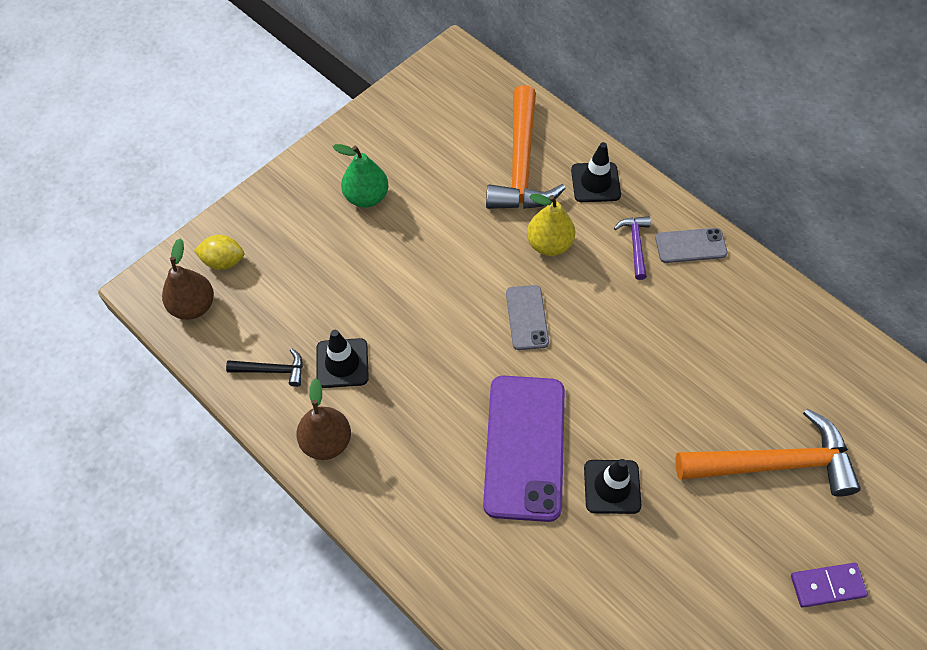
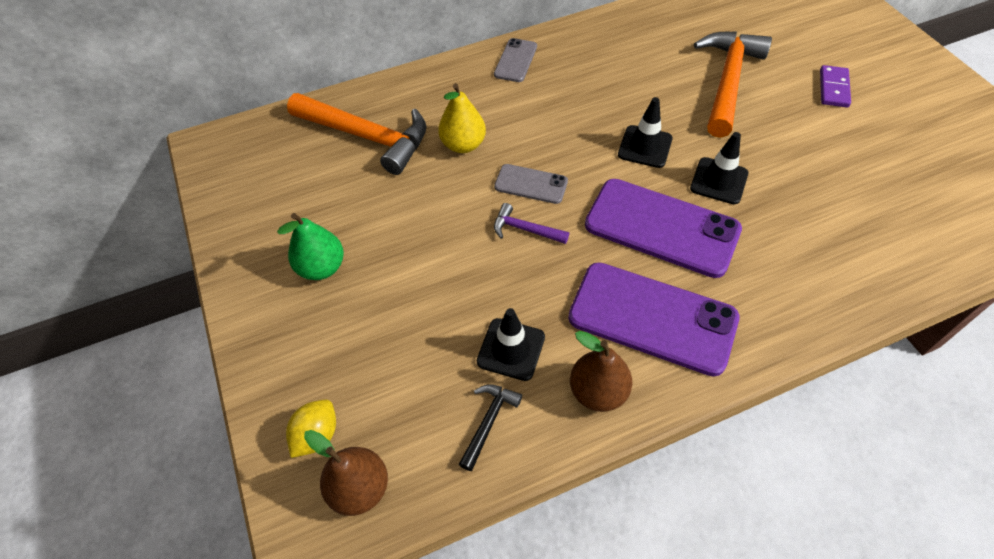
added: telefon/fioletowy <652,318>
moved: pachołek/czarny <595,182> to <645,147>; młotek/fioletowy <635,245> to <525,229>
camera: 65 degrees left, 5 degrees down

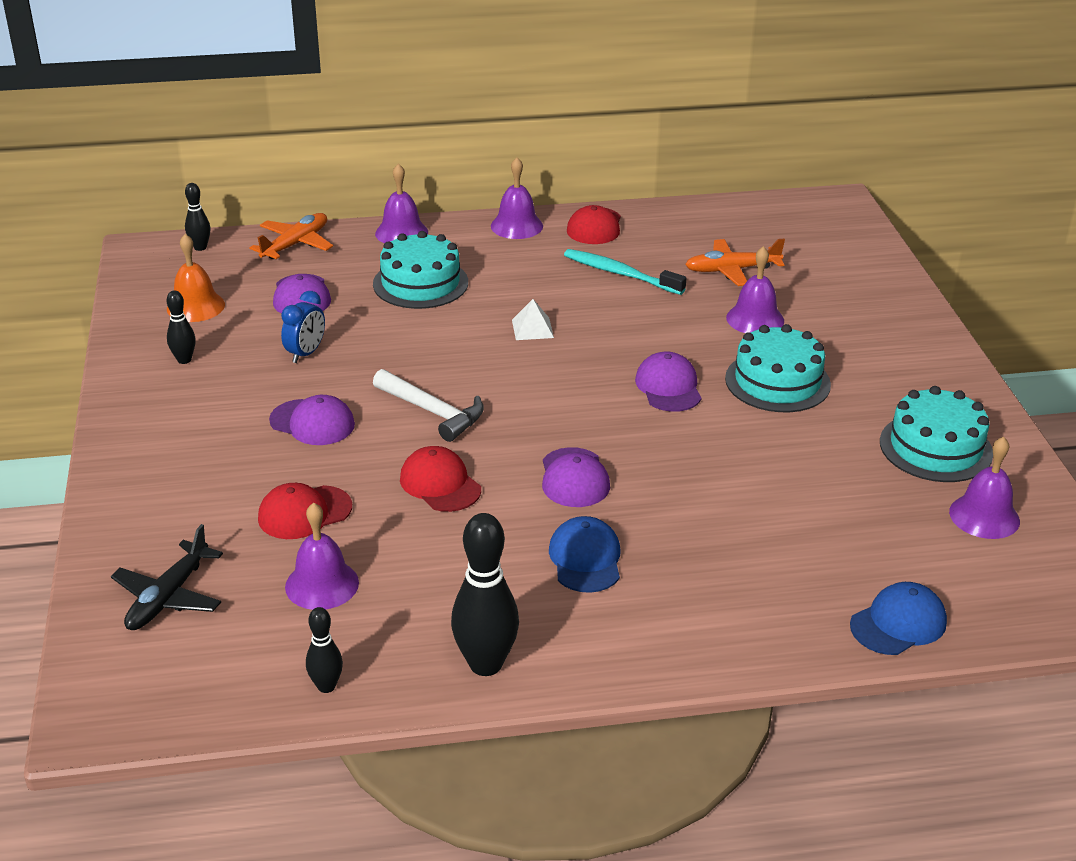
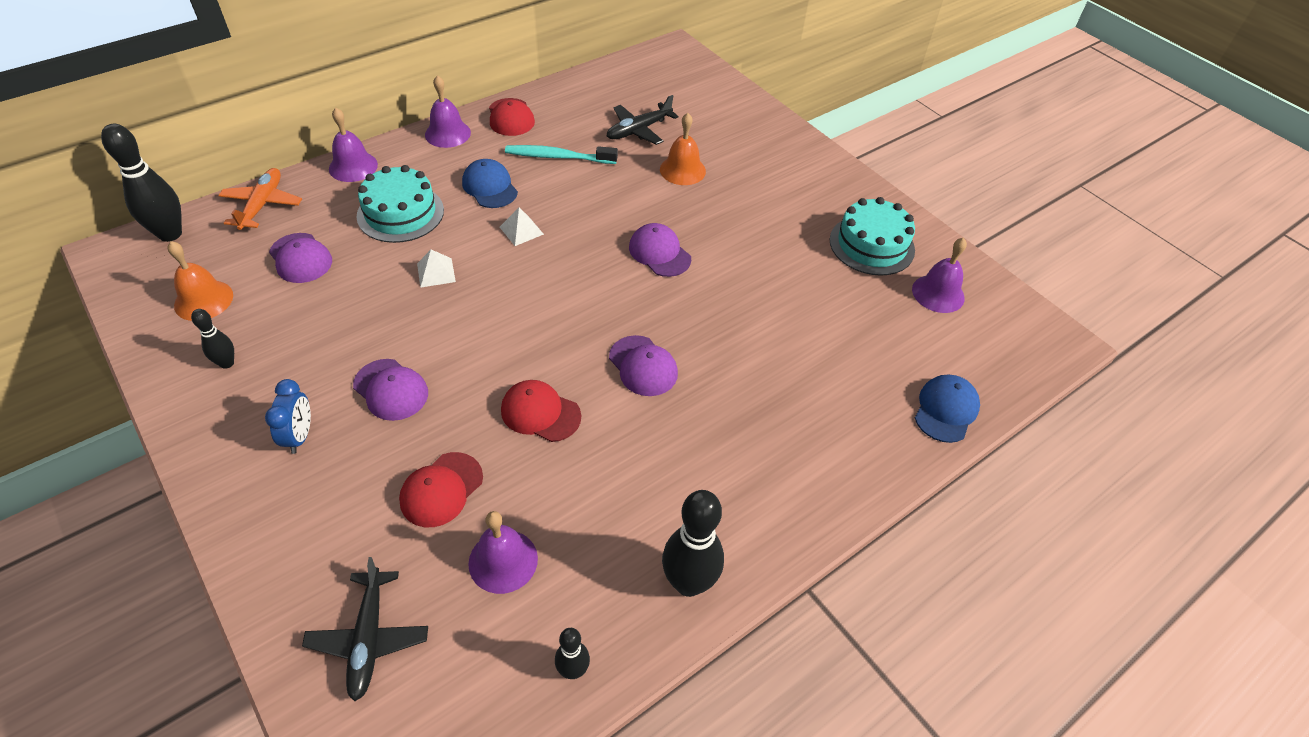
removed: młotek/biały <432,412>; tort/turkusowy <777,381>
added: piramida/biały <436,272>
moved: budzik/niebieski <305,353> to <300,436>; czapka/niebieski <585,559> to <490,187>
recoloured: samolot/pomarańczowy <732,270> to samolot/czarny <639,130>; dzwonek/fioletowy <755,319> to dzwonek/pomarańczowy <682,170>
turned: czapka/fioletowy <312,422> = <391,390> 45 degrees clockwise
resized: kręgiel/czarny <200,247> = <170,234> x1.86
camera: 30 degrees left, 15 degrees up

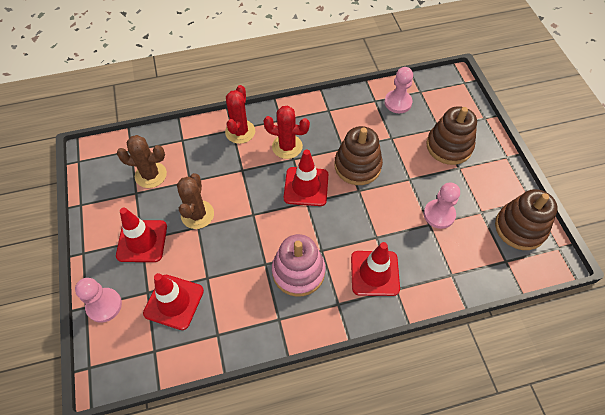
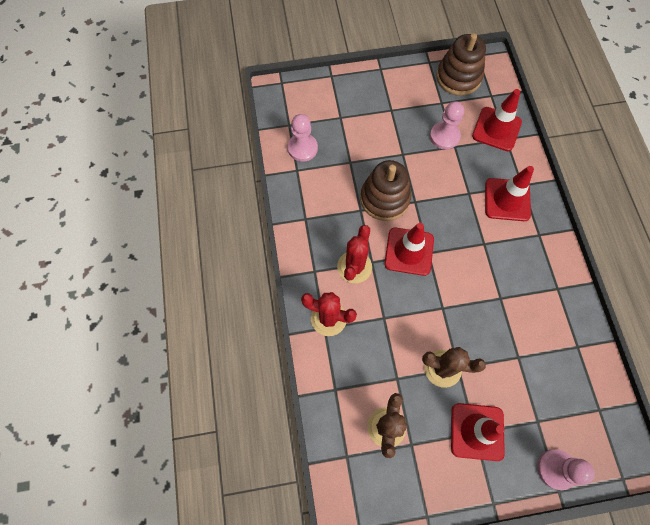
removed: zabawka nakładanka/różowy <298,271>; zabawka nakładanka/brązowy <449,146>
moved: pachołek/czerwony <174,302> to <496,129>
camera: 85 degrees left, 10 degrees up

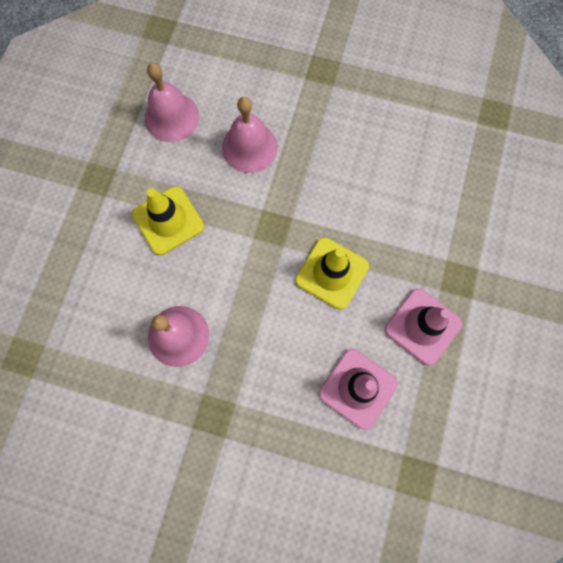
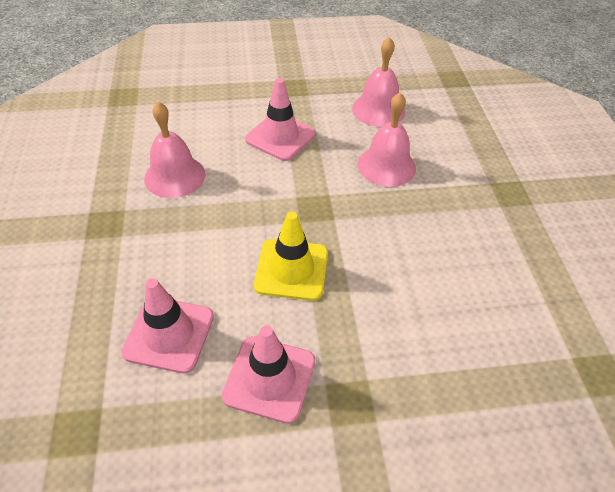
recoloured: pachołek/żółty <168,220> to pachołek/różowy <280,137>
camera: 65 degrees right, 25 degrees down

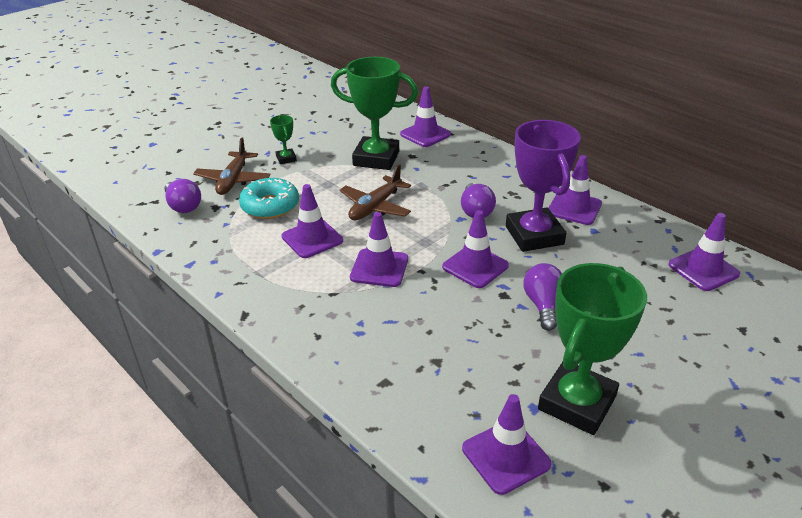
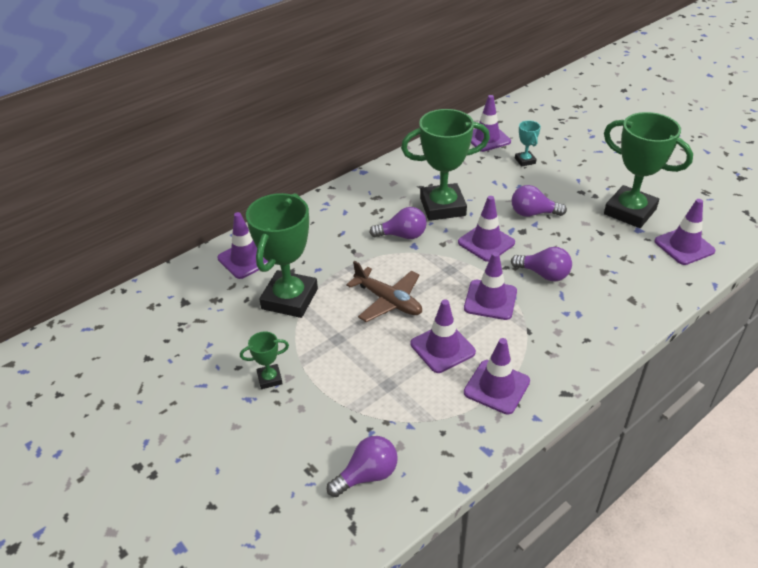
removed: samolot/brązowy <233,180>; donut/turkusowy <270,206>
added: żarówka/fioletowy <544,274>; puchar/turkusowy <525,161>
moved: pachołek/fioletowy <574,208> to <496,387>
recoloured: puchar/fioletowy <534,235> to puchar/zielony <442,207>
camera: 85 degrees left, 5 degrees up

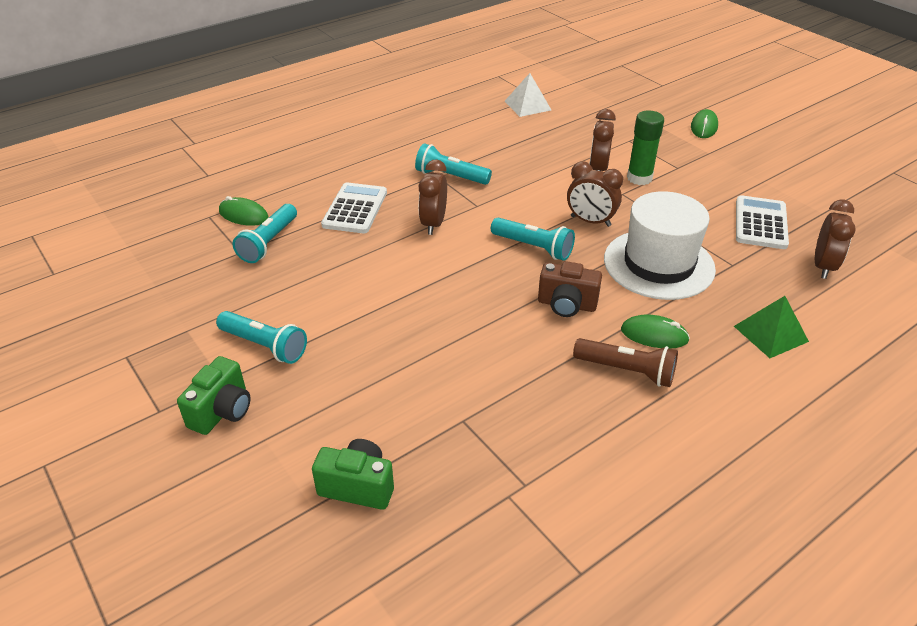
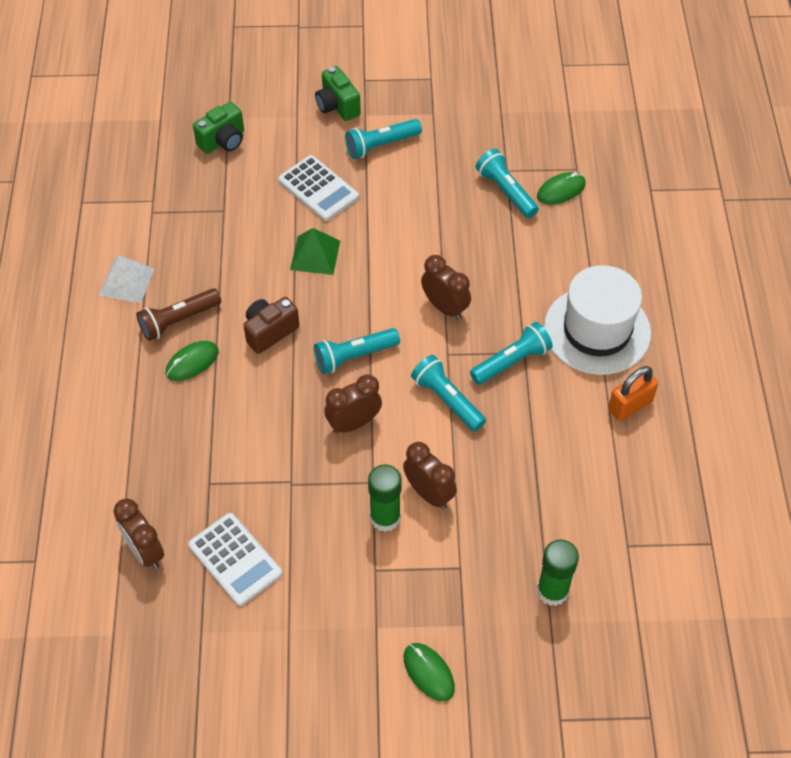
added: latarka/turkusowy <447,400>; klej w sztyfcie/zielony <552,591>; kłódka/pomarańczowy <630,405>
moved: kalkulator/biały <355,209> to <318,189>; piramida/biały <527,105> to <126,282>; kapelusz/biały <658,264> to <597,330>; piramida/zielony <771,333> to <315,255>
camera: 125 degrees right, 15 degrees up

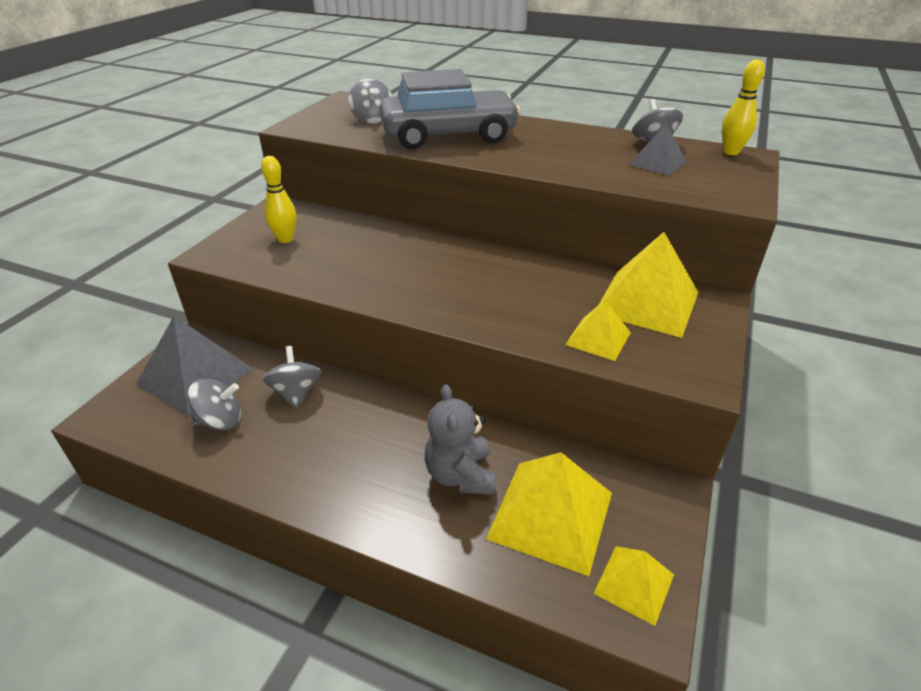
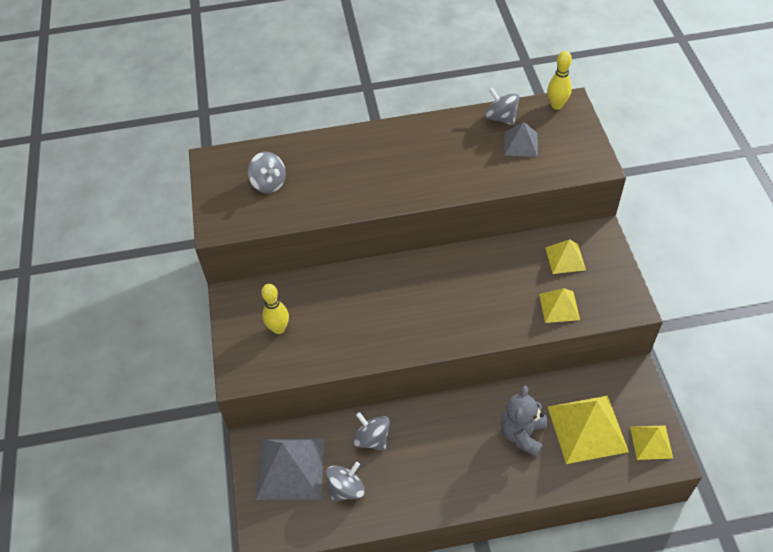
removed: samochód/szary <448,135>
turned: miś/szary <460,475> = <522,434> 60 degrees clockwise
resized: piramida/żółty <647,302> = <565,258> x0.56
camera: 30 degrees left, 15 degrees up

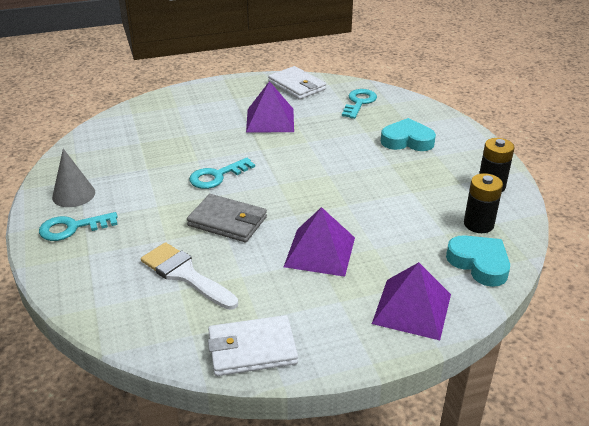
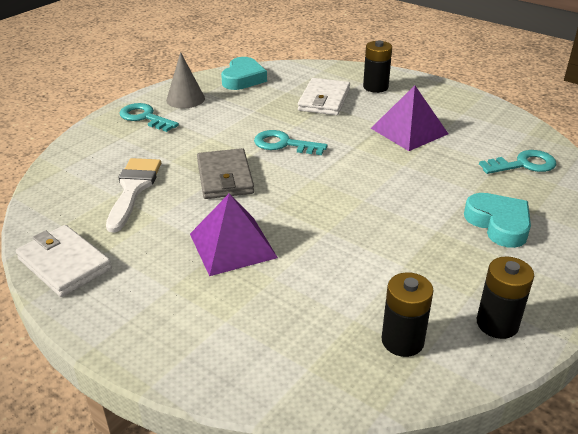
removed: piramida/fioletowy <412,308>
added: bateria/czarny <375,87>
moved: portfel/biały <297,86> to <324,100>; serce/turkusowy <479,263> to <243,78>
camera: 55 degrees right, 0 degrees up

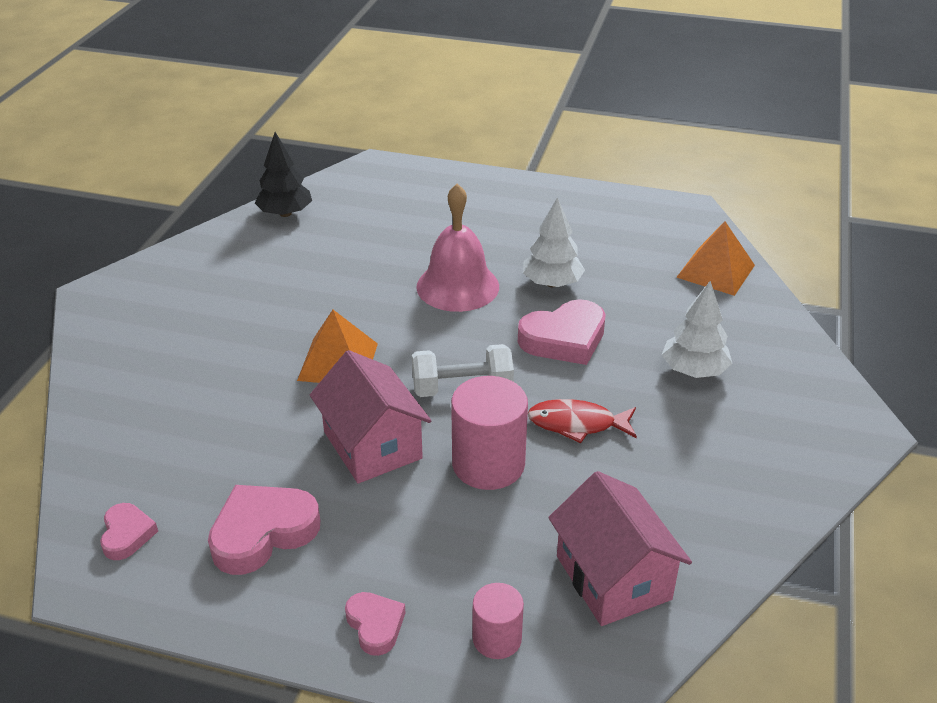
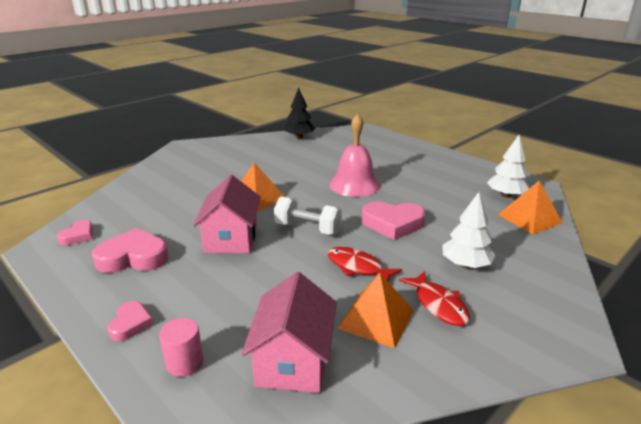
removed: walec/różowy <488,464>
added: piramida/pomarańczowy <376,319>; ryba/czerwony <438,305>
moved: drzewko/biały <552,283> to <506,195>
camera: 30 degrees right, 10 degrees down

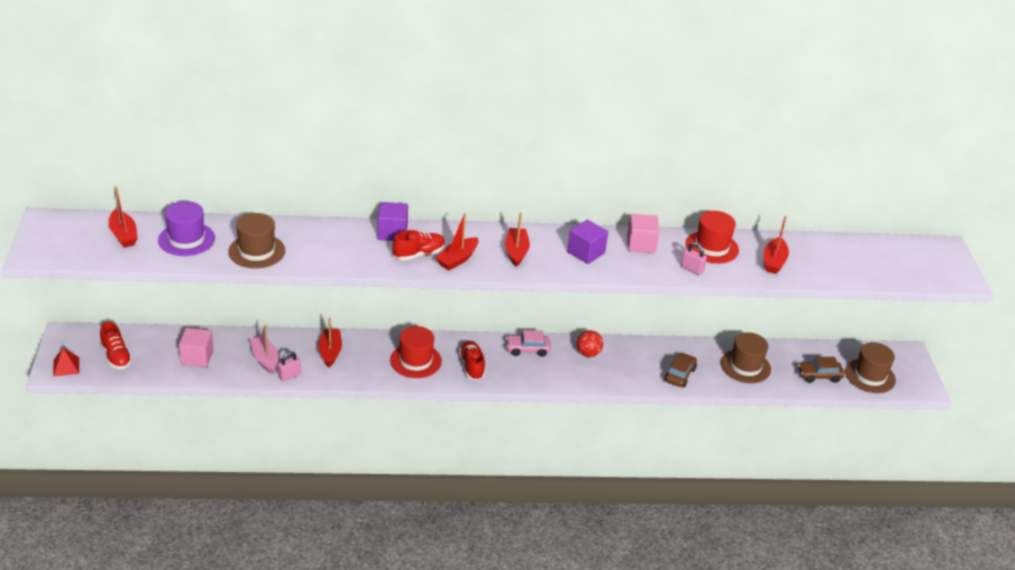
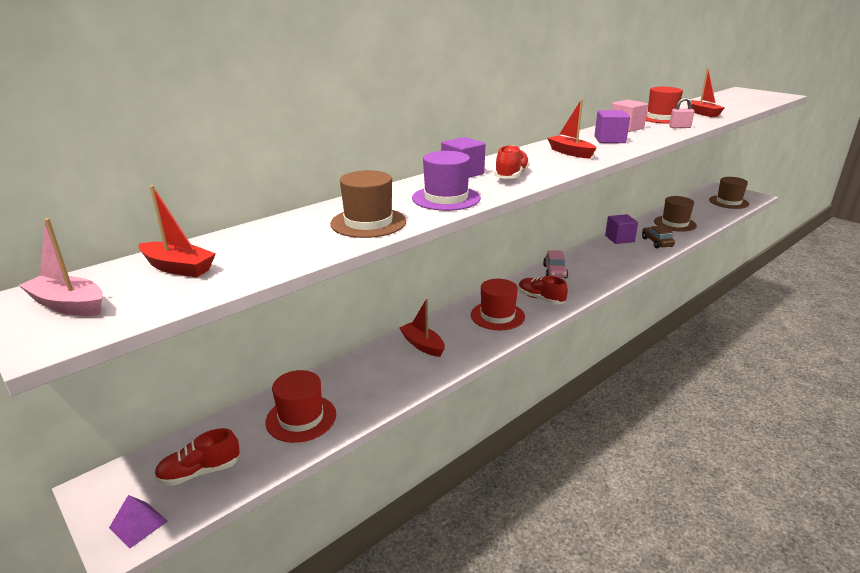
removed: kłódka/różowy <289,376>; łódka/czerwony <457,259>; piłka/czerwony <588,353>; samochód/brązowy <819,376>
added: sześcian/fioletowy <619,239>
moved: kapelusz/fioletowy <186,239> to <446,198>; łódka/różowy <265,359> to <69,305>
replaced: sześcian/różowy <197,357> to kapelusz/czerwony <301,418>
recoloured: piramida/czerwony <66,366> to piramida/fioletowy <138,524>
turned: but/czerwony <116,356> = <200,472> 135 degrees clockwise; samochód/różowy <527,349> = <555,272> 45 degrees counterclockwise
camera: 35 degrees left, 10 degrees down

